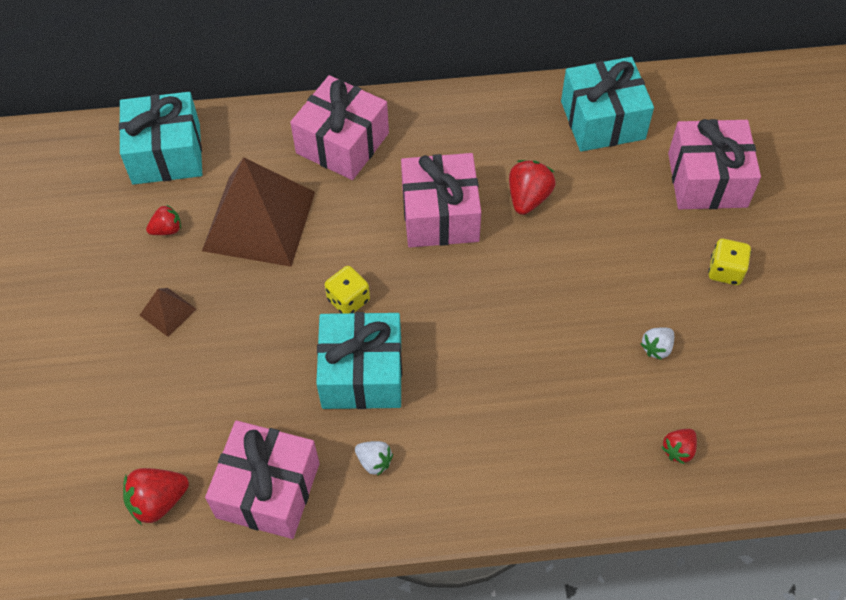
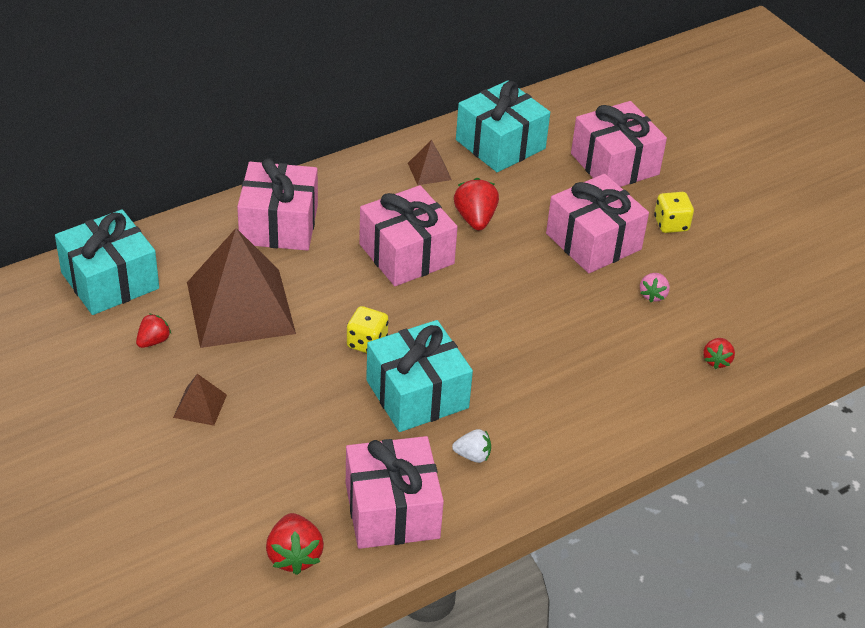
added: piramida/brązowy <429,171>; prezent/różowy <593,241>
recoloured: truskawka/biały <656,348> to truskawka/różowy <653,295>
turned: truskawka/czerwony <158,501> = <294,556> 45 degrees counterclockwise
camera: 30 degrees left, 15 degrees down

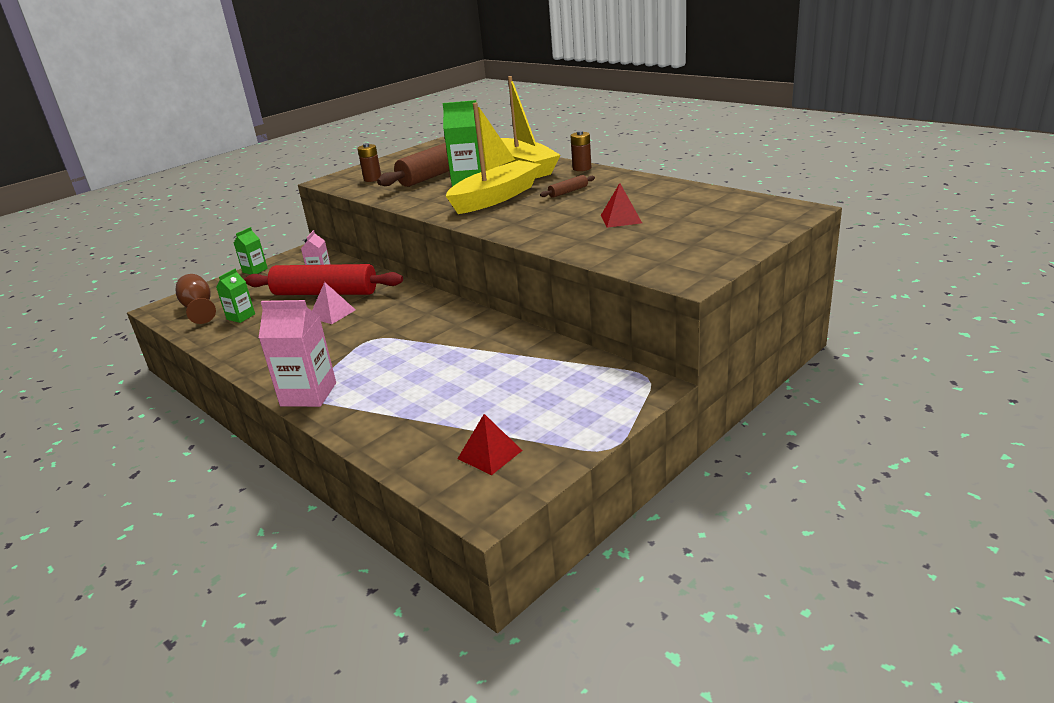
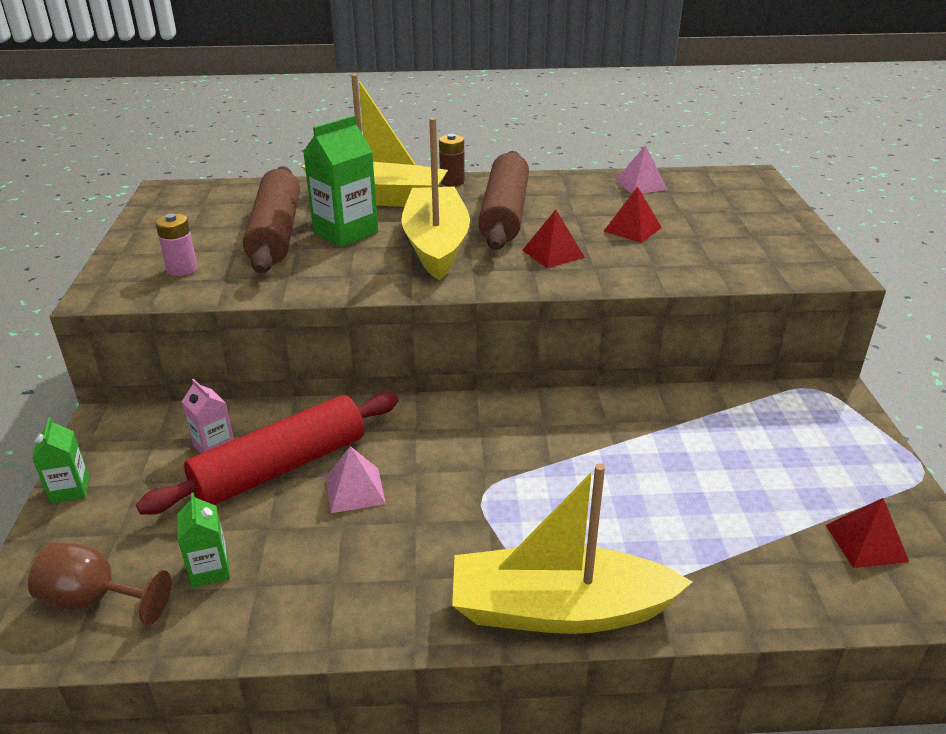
added: piramida/czerwony <553,253>; piramida/różowy <640,185>
replaced: karton mleka/różowy <308,394> to łódka/żółty <559,609>
recoloured: bateria/brązowy <372,179> to bateria/różowy <182,269>
resized: wałek do ciasta/brązowy <568,192> = <505,214> x2.46
camera: 50 degrees left, 5 degrees up

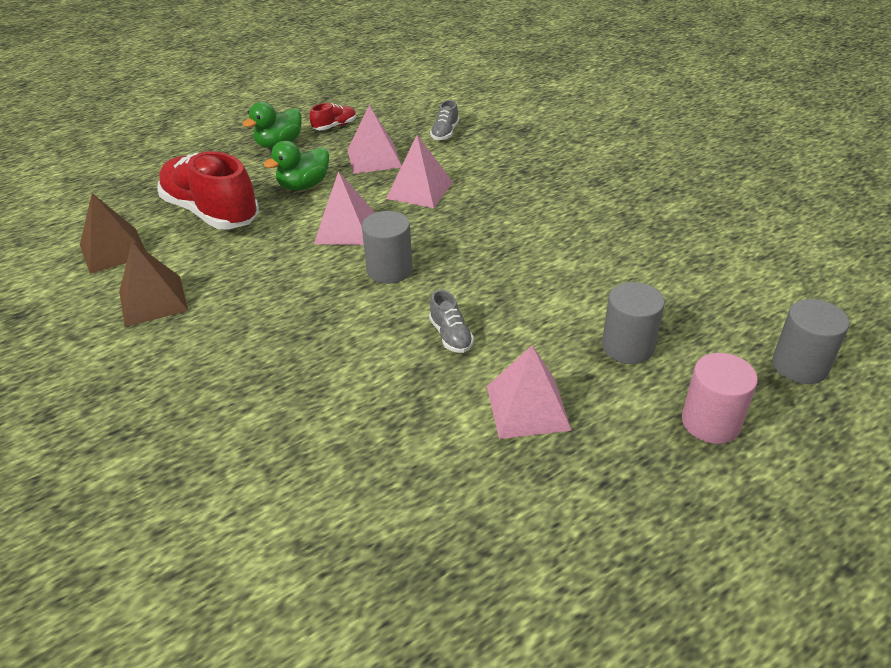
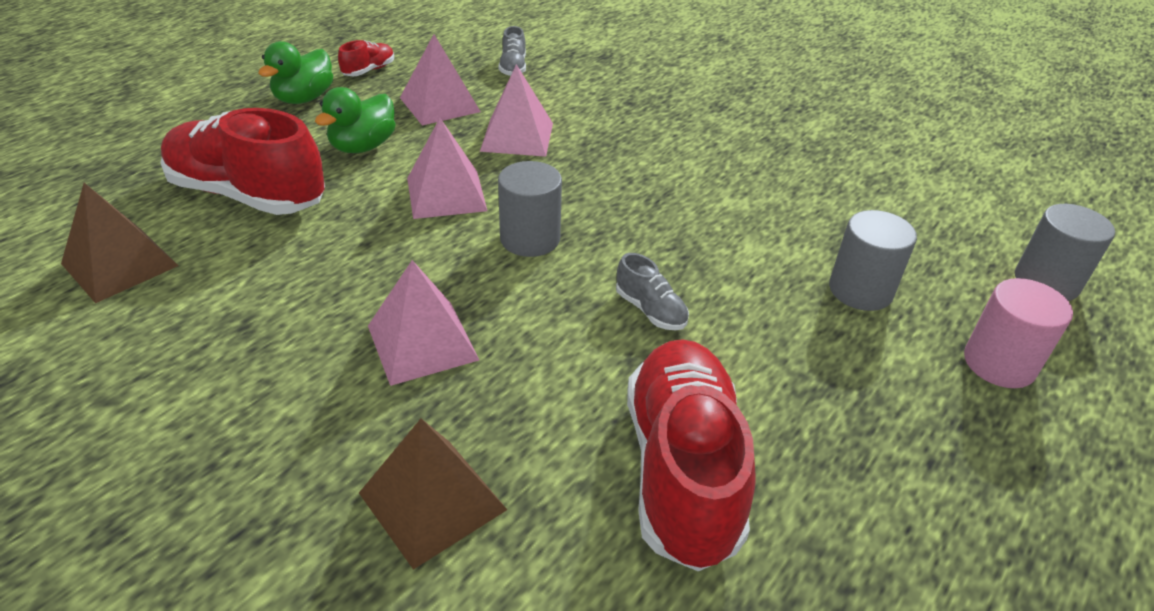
added: but/czerwony <682,469>
moved: piramida/brązowy <153,300> to <432,501>; piramida/różowy <527,407> to <422,342>
camera: 20 degrees left, 0 degrees up

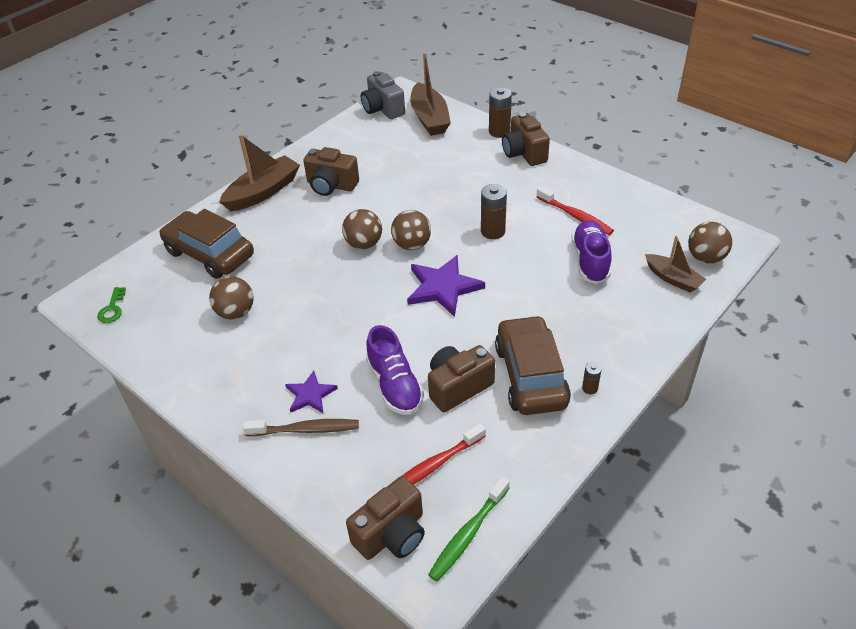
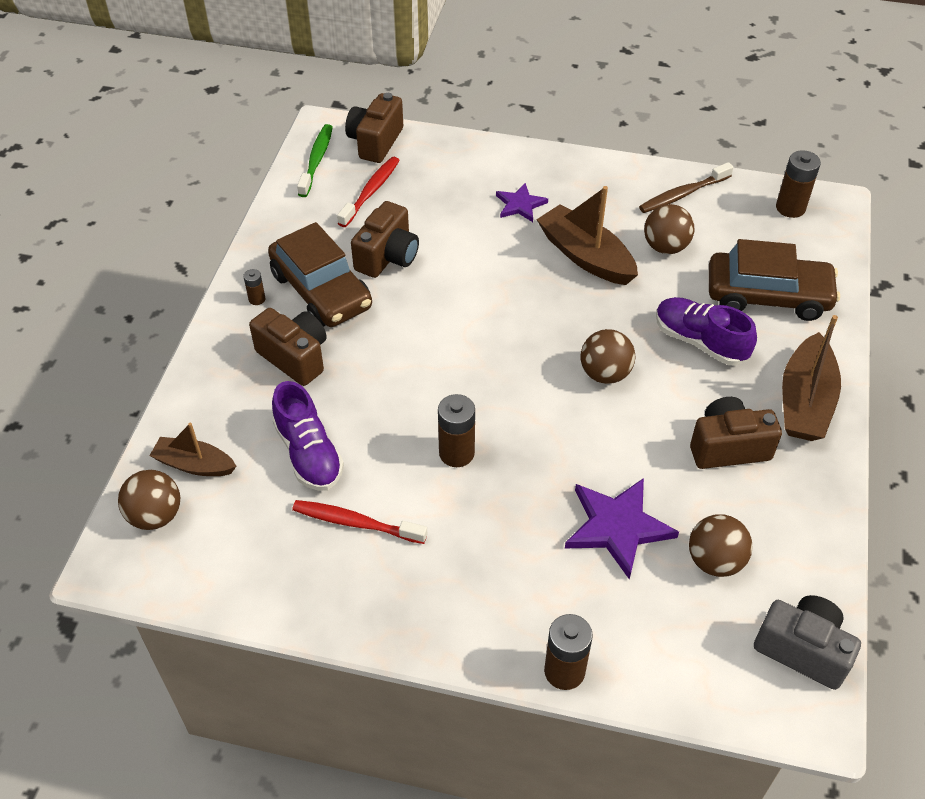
moved: szczoteczka do zębów/brązowy <306,430> to <682,194>; but/fioletowy <394,385> to <700,342>; piłka/brązowy <412,245> to <715,561>; gwiazda/fioletowy <443,287> to <617,527>; łódka/brązowy <429,118> to <585,256>; aparat fotograficzny/brązowy <524,153> to <295,357>
replaced: klucz/zielony <112,309> to bateria/brązowy <790,208>
camera: 150 degrees right, 5 degrees up

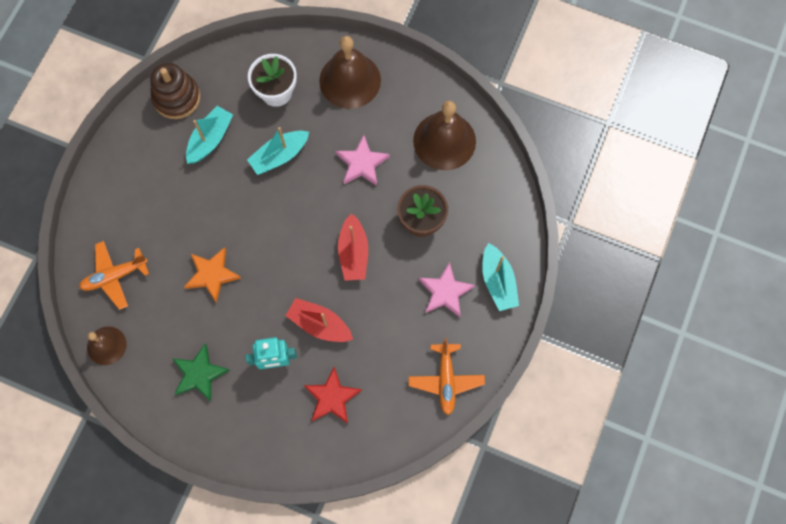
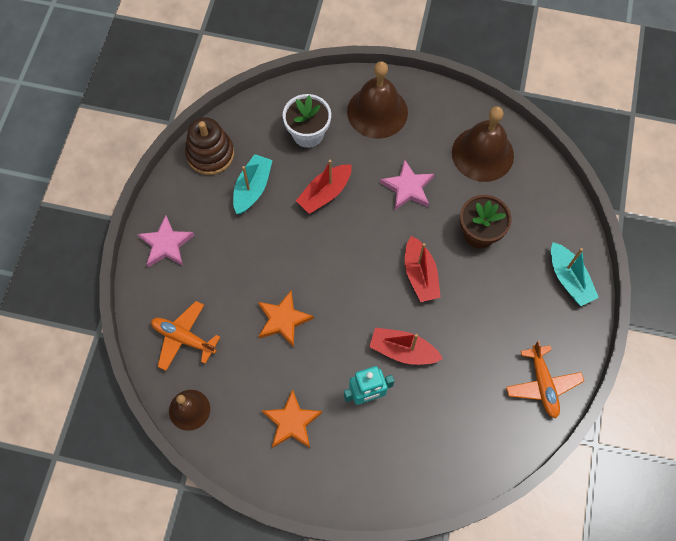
removed: gwiazda/czerwony <332,398>
moved: gwiazda/różowy <445,292> to <166,244>
recoloured: gwiazda/zielony <199,374> to gwiazda/pomarańczowy <292,422>; łódka/turkusowy <279,156> to łódka/czerwony <325,193>
turned: samolot/pomarańczowy <115,276> = <184,338> 60 degrees clockwise
camera: 10 degrees left, 5 degrees down

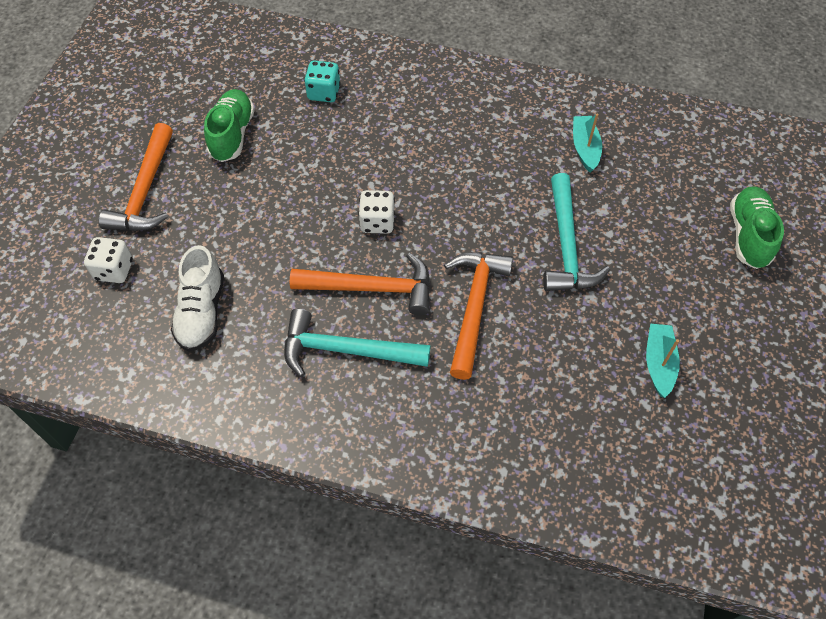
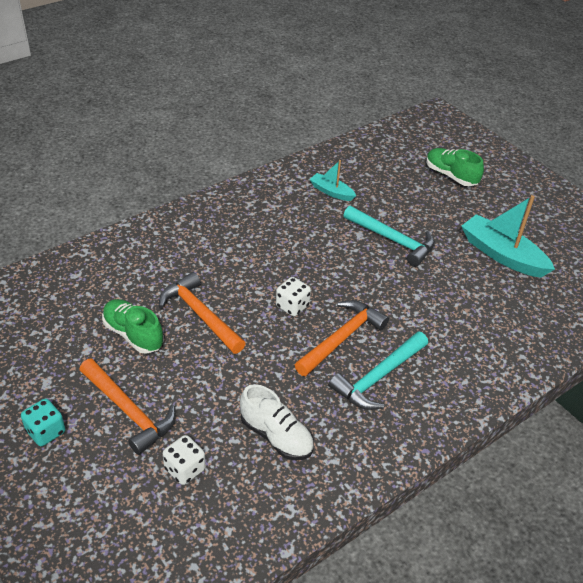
moved: kostka do gry/turkusowy <324,93> to <46,432>; młotek/pomarańczowy <474,307> to <200,315>
resized: łódka/turkusowy <658,363> = <502,255> x1.82
camera: 55 degrees left, 15 degrees down

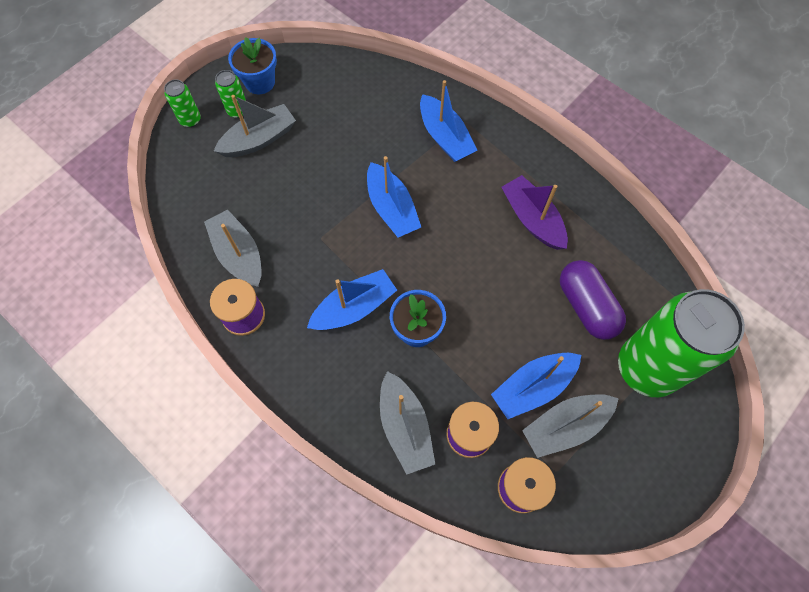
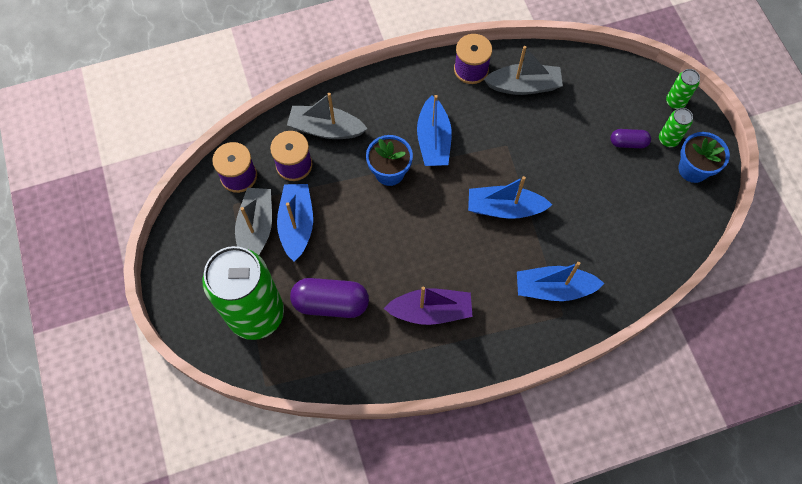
replaced: łódka/szary <259,139> to kapsułka/fioletowy <628,143>
camera: 120 degrees right, 0 degrees up

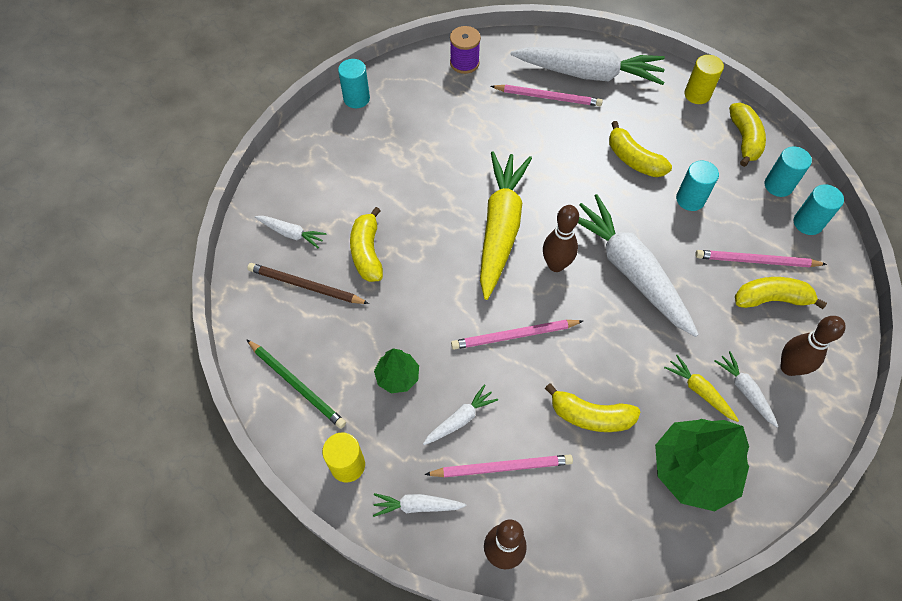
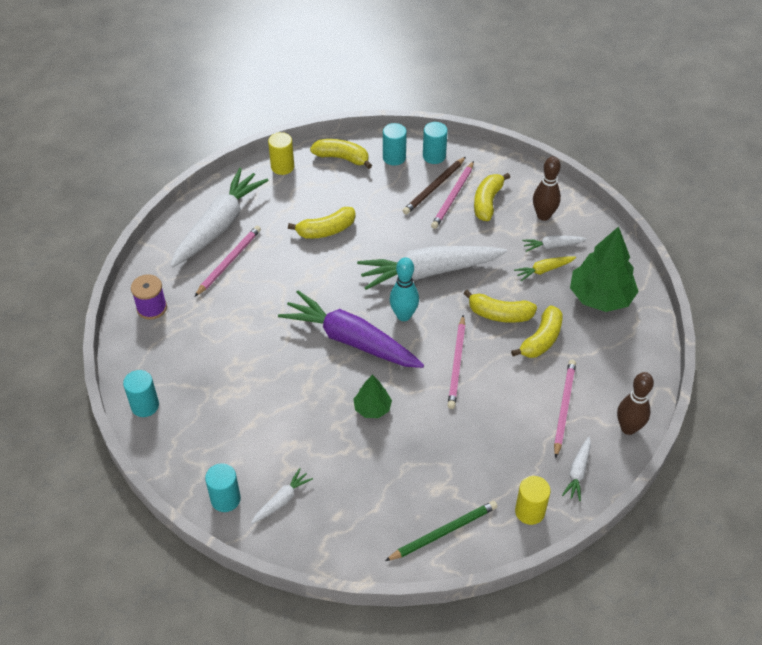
removed: marchewka/biały <460,419>
moved: ołówek/brązowy <305,286> to <434,187>; banan/żółty <367,252> to <499,314>; drzewko/zielony <397,377> to <372,408>; walec/turkusowy <690,199> to <225,499>
recoloured: marchewka/żółty <500,228> to marchewka/fioletowy <351,340>; kręgiel/brązowy <556,265> to kręgiel/turkusowy <403,315>
camera: 70 degrees left, 10 degrees down

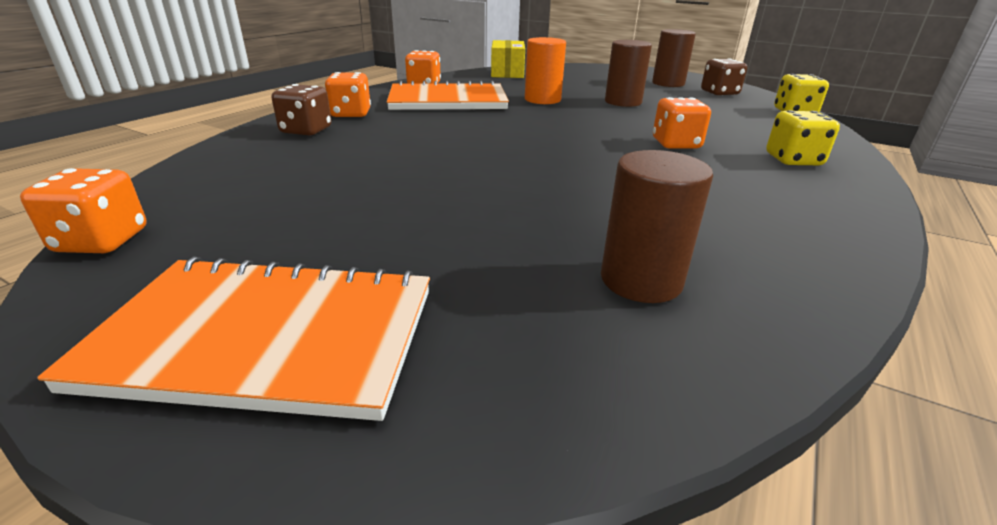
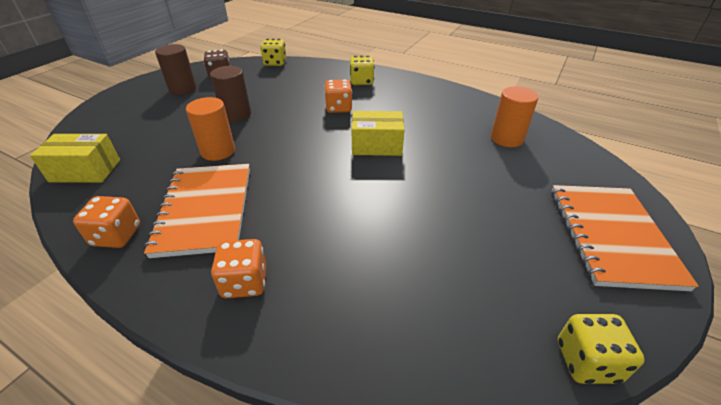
removed: kostka do gry/brązowy <306,130>
added: pudełko/żółty <376,145>
recoloured: kostka do gry/pomarańczowy <102,241> to kostka do gry/żółty <586,361>; walec/brązowy <641,280> to walec/pomarańczowy <507,139>
camera: 90 degrees left, 10 degrees up

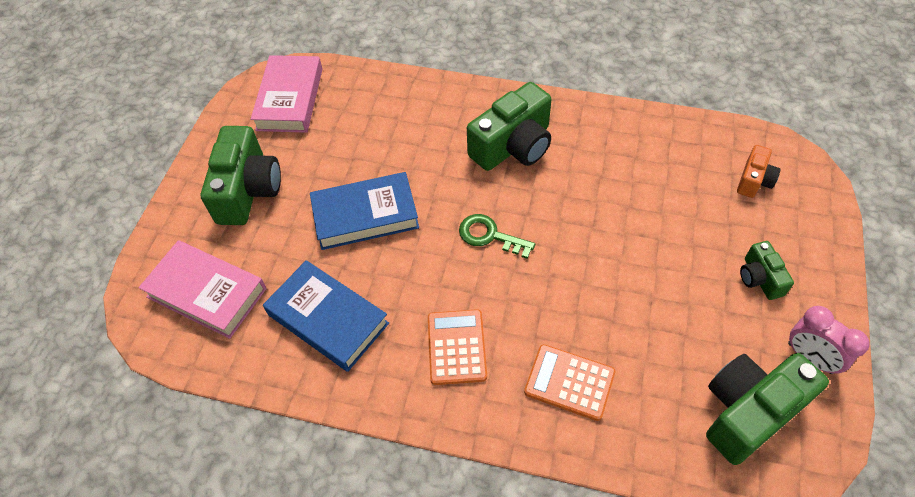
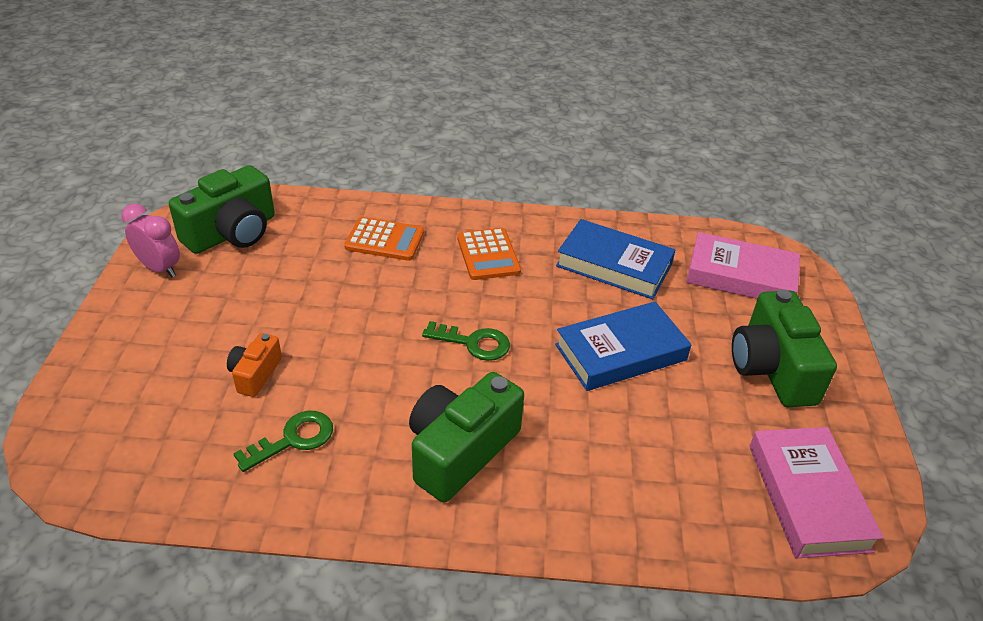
removed: aparat fotograficzny/zielony <759,278>
added: klucz/zielony <293,439>
moved: aparat fotograficzny/pomarańczowy <754,180> to <255,374>
camera: 165 degrees right, 15 degrees down

